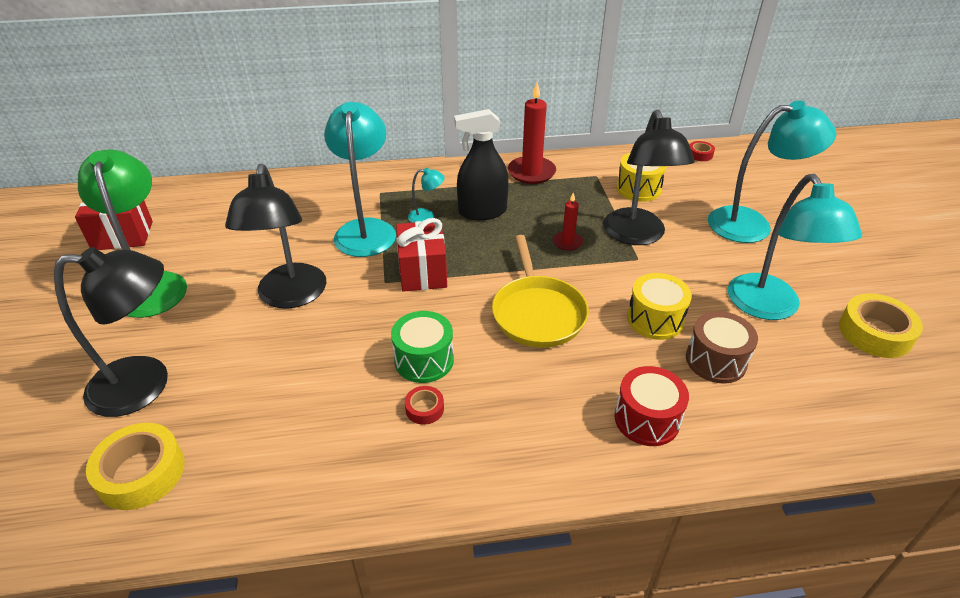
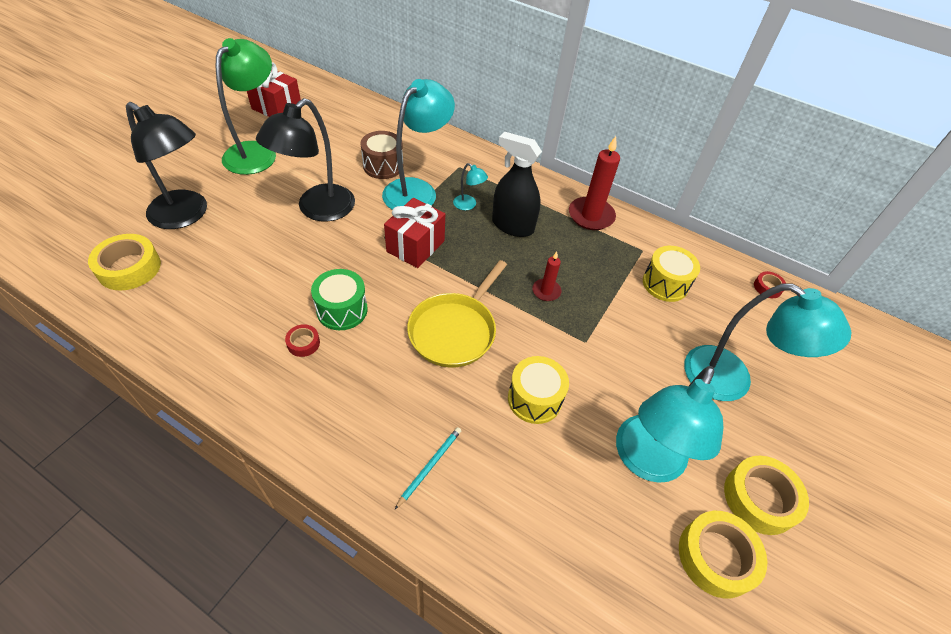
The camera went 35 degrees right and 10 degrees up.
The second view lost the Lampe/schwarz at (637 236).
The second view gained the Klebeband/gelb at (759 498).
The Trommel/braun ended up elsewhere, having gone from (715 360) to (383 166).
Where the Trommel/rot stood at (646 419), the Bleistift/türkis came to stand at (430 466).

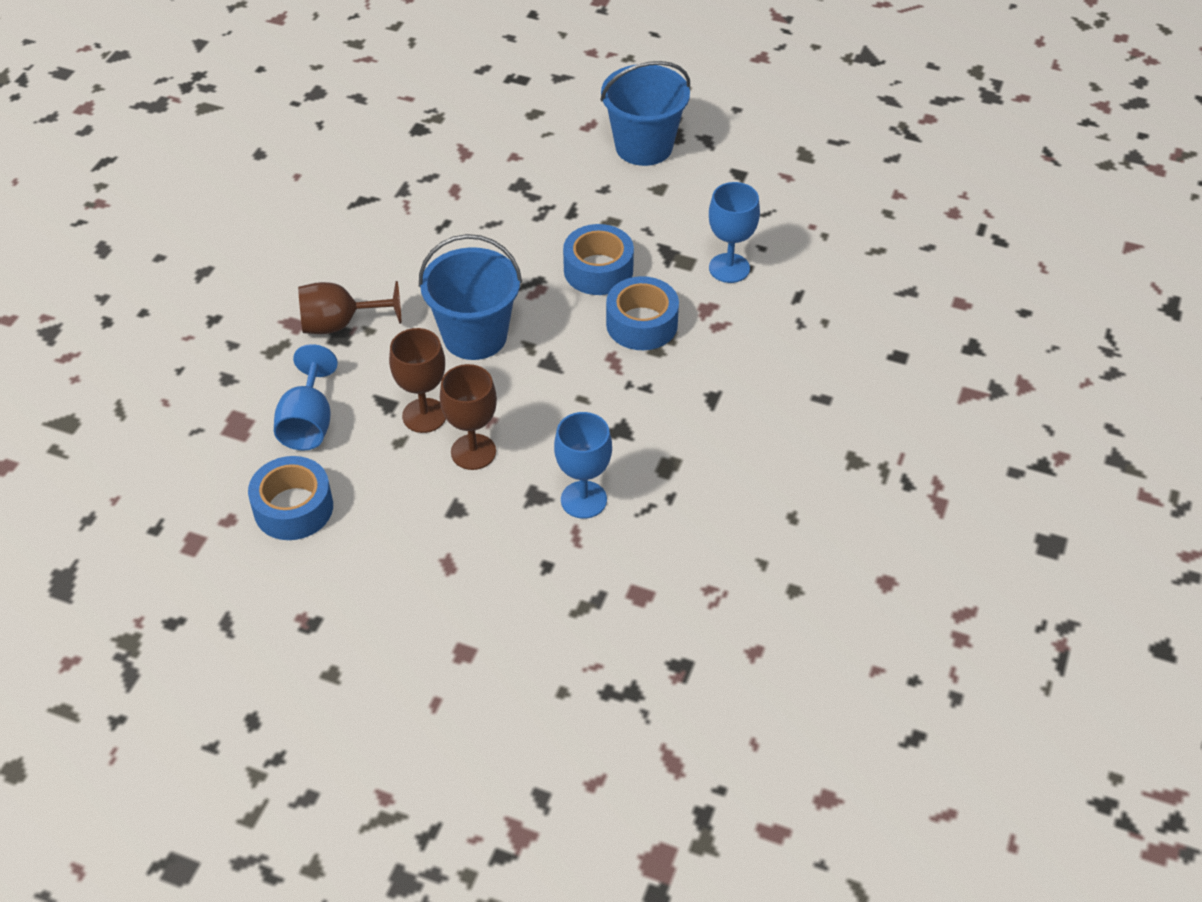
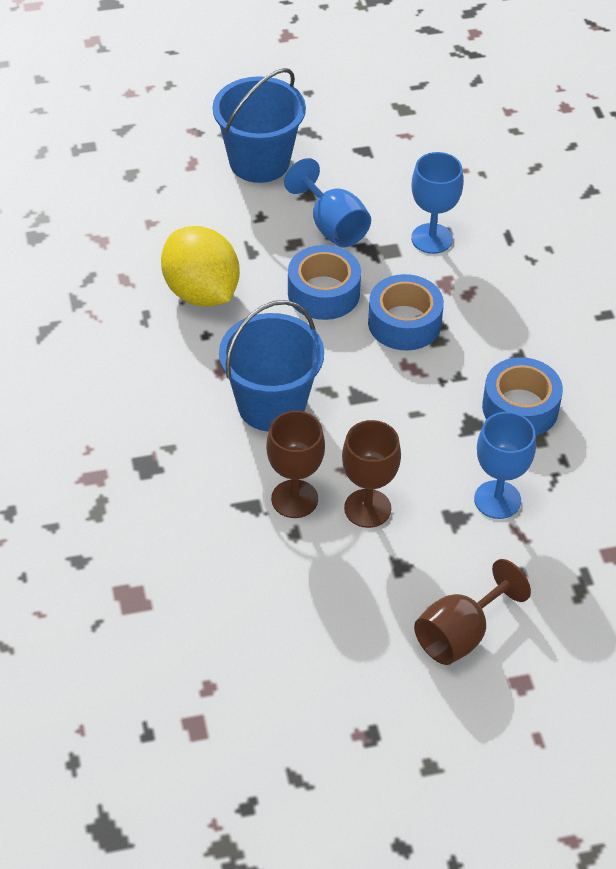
The camera went 35 degrees left and 0 degrees up.
The second view gained the Zitrone/gelb at (201 292).
The Klebeband/blau ended up elsewhere, having gone from (293 508) to (520 408).
The Kelch/blau ended up elsewhere, having gone from (308 423) to (332 226).
The Kelch/braun ended up elsewhere, having gone from (339 324) to (460 634).

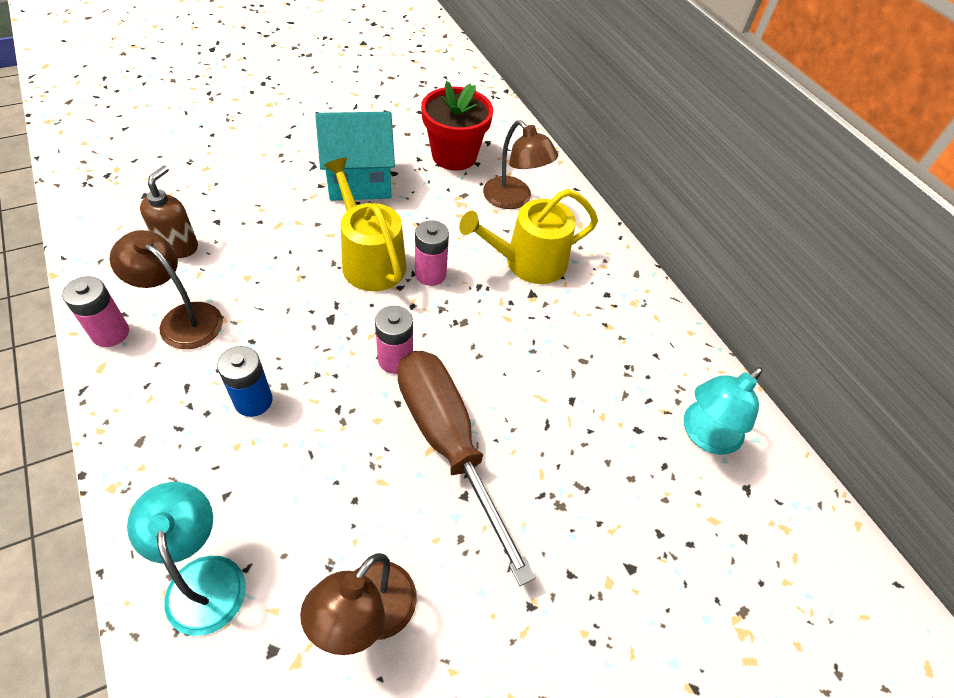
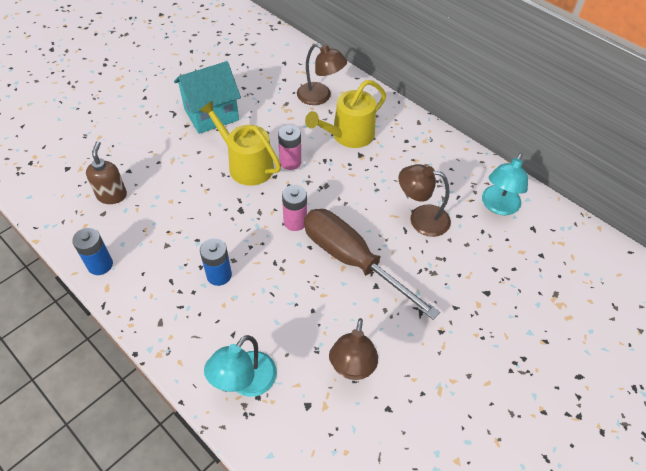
The camera went 15 degrees left and 0 degrees up.
The second view lost the Blumentopf/rot at (454 156).
The Lampe/braun ended up elsewhere, having gone from (182 319) to (421 218).
What was the Batterie/rosa at (110 333) turned into the Batterie/blau at (100 265).
The Lampe/türkis at (203 577) ended up facing another way, 105 degrees counterclockwise from before.

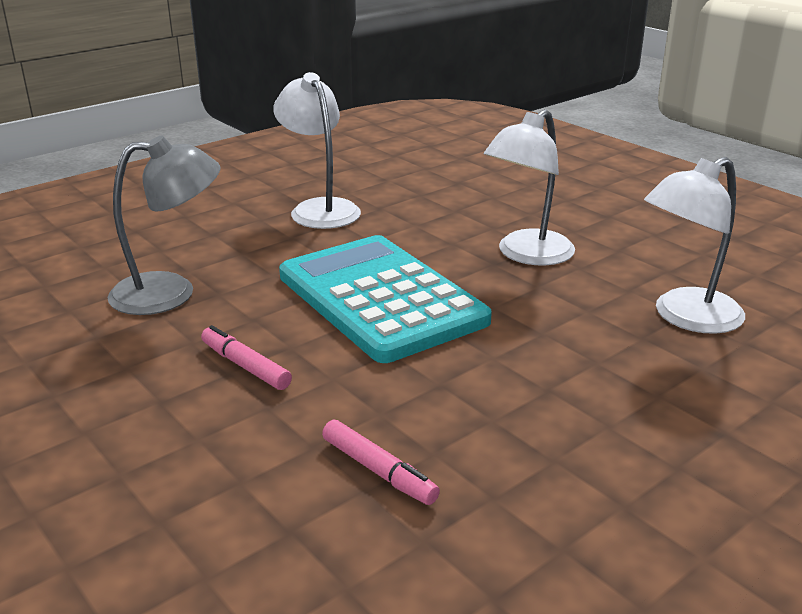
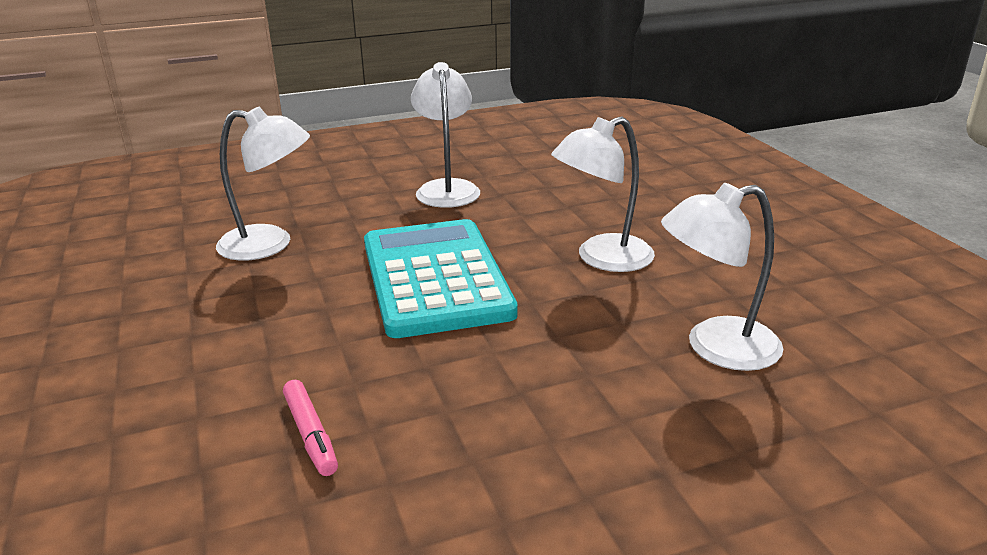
The camera went 20 degrees right and 0 degrees up.
The second view lost the Filzstift/rosa at (246 366).
What was the Lampe/grau at (171 293) turned into the Lampe/weiß at (270 244).

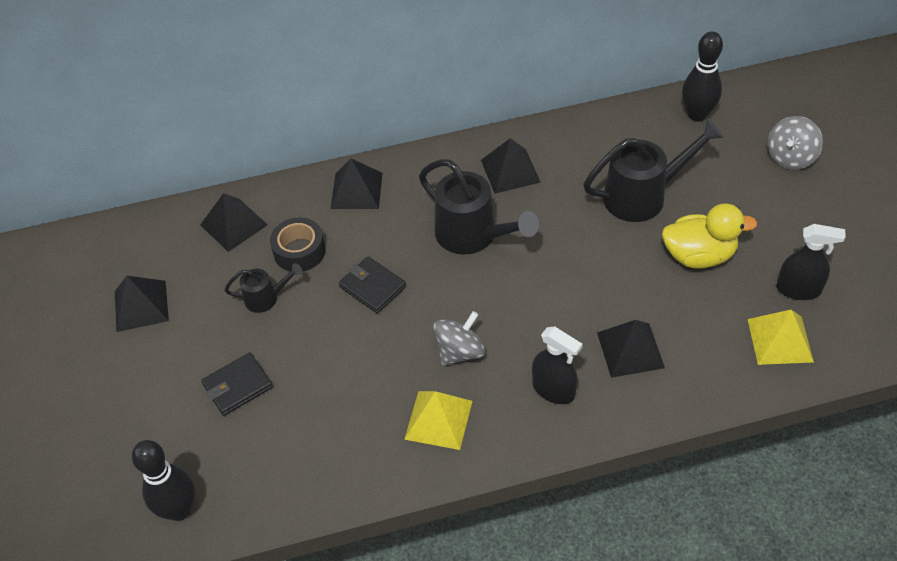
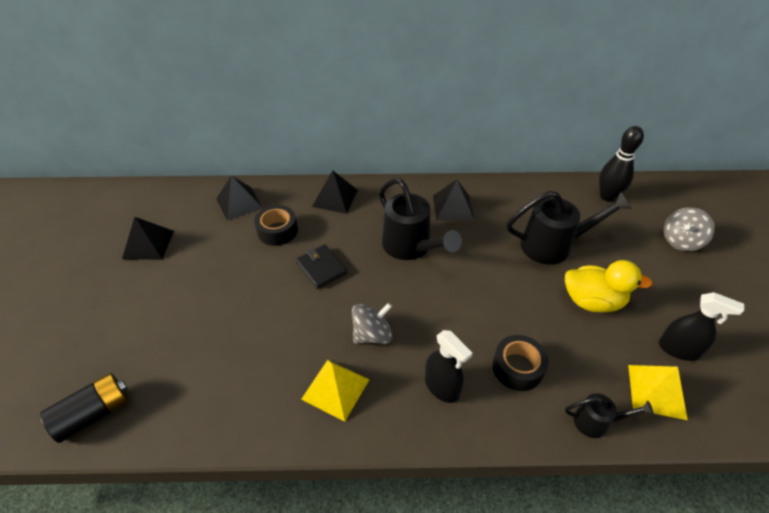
The camera went 10 degrees right and 5 degrees down.
The second view lost the Geldbörse/schwarz at (237 386).
The Gießkanne/schwarz ended up elsewhere, having gone from (266 298) to (597 422).
Where the Bowlingkegel/schwarz stood at (179 509), the Batterie/schwarz came to stand at (94 414).
Where the Pyramide/schwarz stood at (630 350), the Klebeband/schwarz came to stand at (517 368).

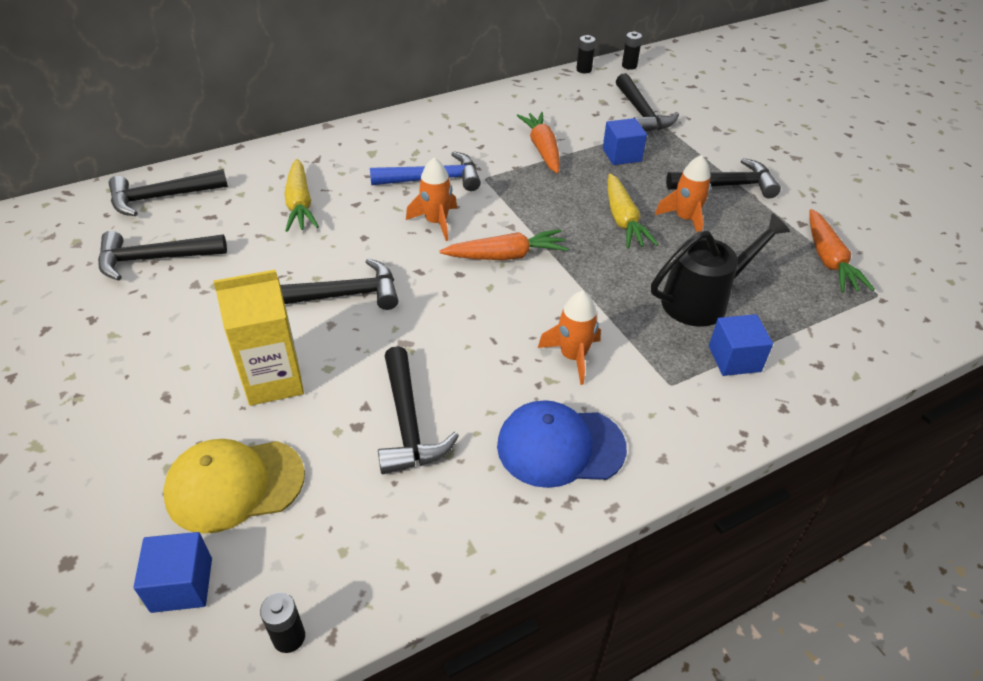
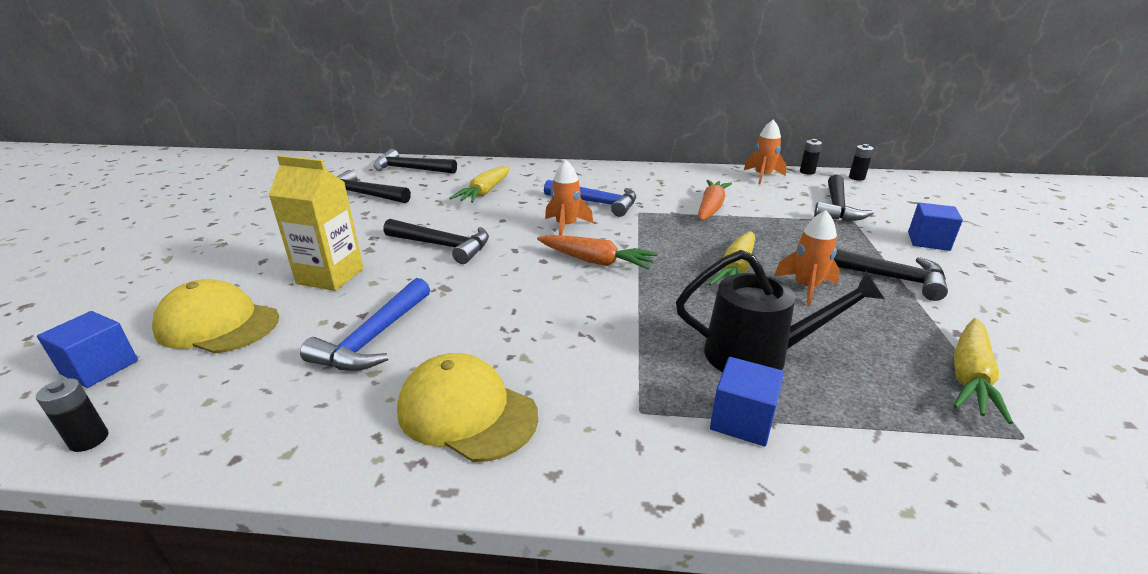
The camera went 35 degrees right and 15 degrees down.
The Rakete/orange ended up elsewhere, having gone from (573 357) to (762 176).
The Kubus/blau ended up elsewhere, having gone from (622 155) to (928 241).
What was the Hammer/schwarz at (408 423) turned into the Hammer/blau at (374 338).
What was the Kappe/blau at (560 446) turned into the Kappe/gelb at (467 412).
What was the Karotte/orange at (829 260) turned into the Karotte/gelb at (970 377).

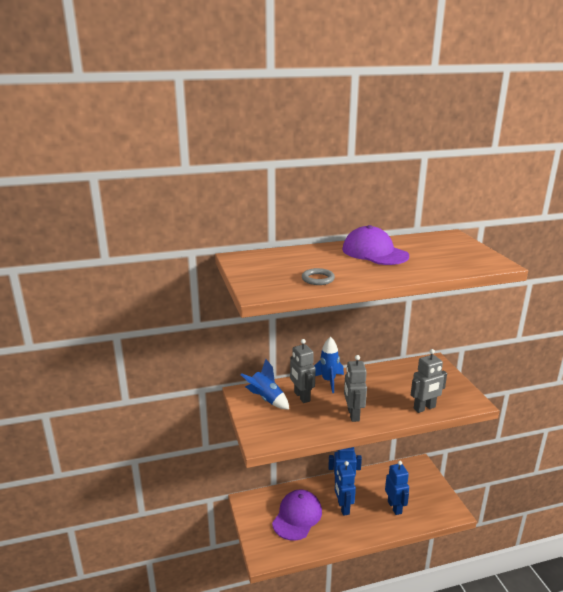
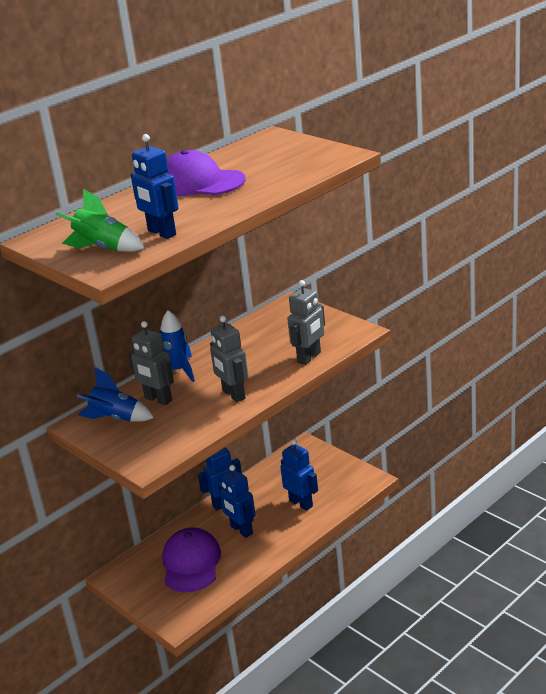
The camera went 25 degrees left and 5 degrees up.
The second view gained the Rakete/grün at (103 249).
Where the Ring/grau stood at (318 279), the Roboter/blau came to stand at (161 233).

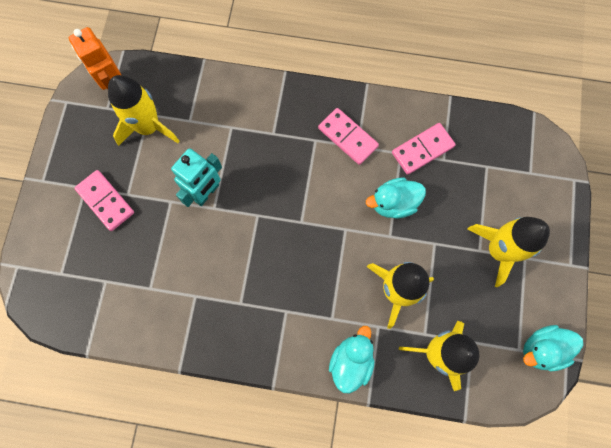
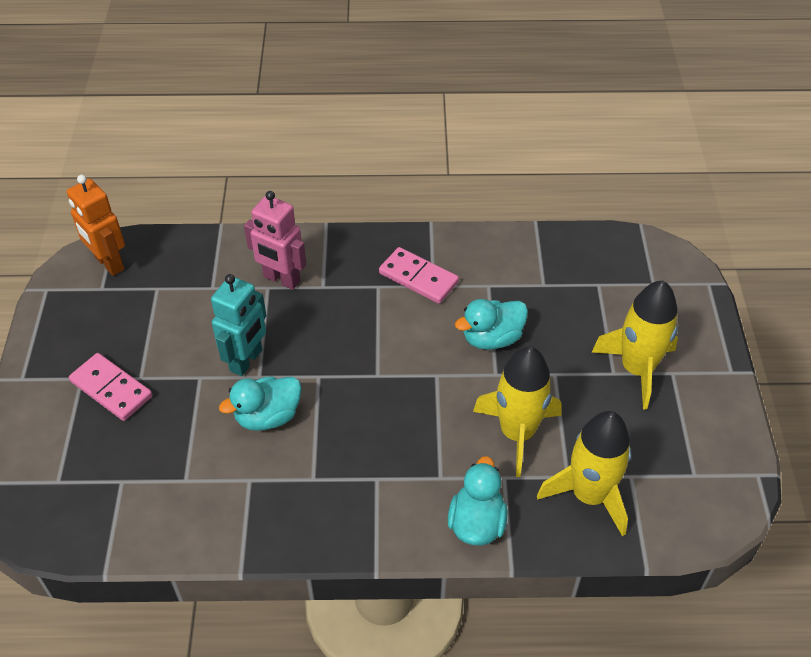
The camera went 10 degrees left and 25 degrees down.
The second view lost the Rakete/gelb at (149 127).
The second view lost the Dominostein/rosa at (422 149).
The second view gained the Roboter/rosa at (281 279).
The Ente/türkis ended up elsewhere, having gone from (542 349) to (268 416).

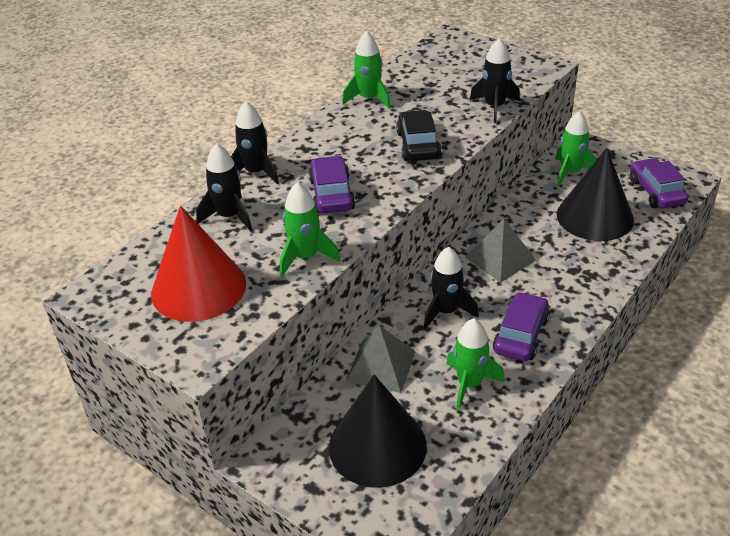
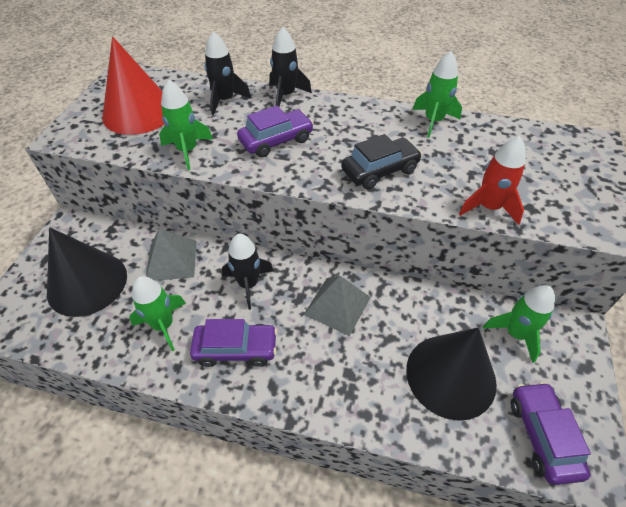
The camera went 65 degrees right and 10 degrees up.
What was the Rakete/schwarz at (494 107) turned into the Rakete/rot at (488 207).
The Auto/lila at (656 192) ended up facing another way, 60 degrees counterclockwise from before.

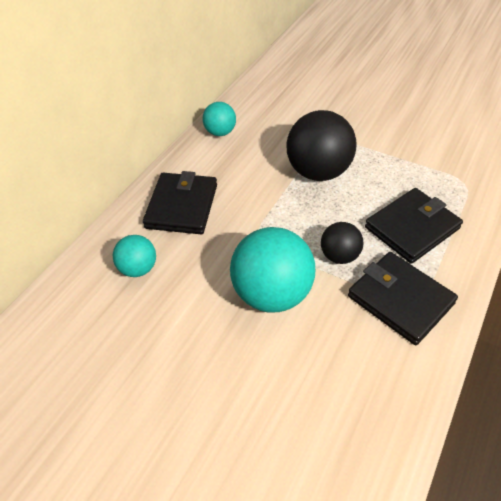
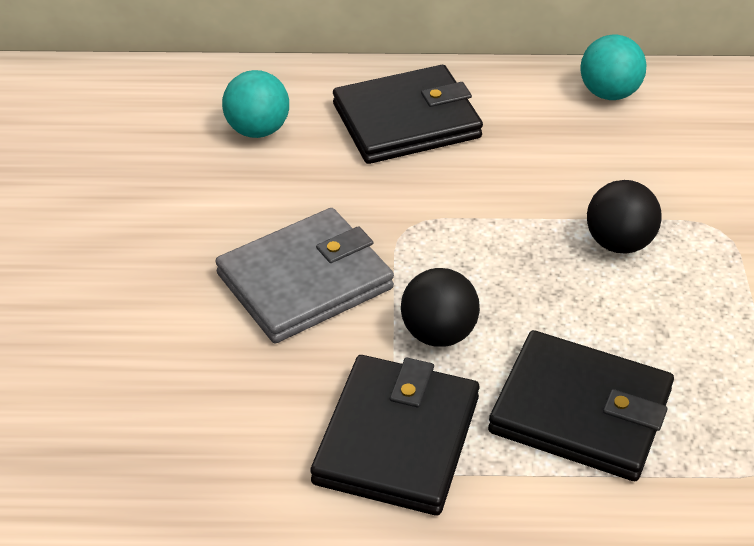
The camera went 60 degrees right and 5 degrees down.
Where the Ball/türkis stood at (272 294), the Geldbörse/grau came to stand at (305 281).
The size of the Ball/schwarz at (318 172) changed by a factor of 0.54.

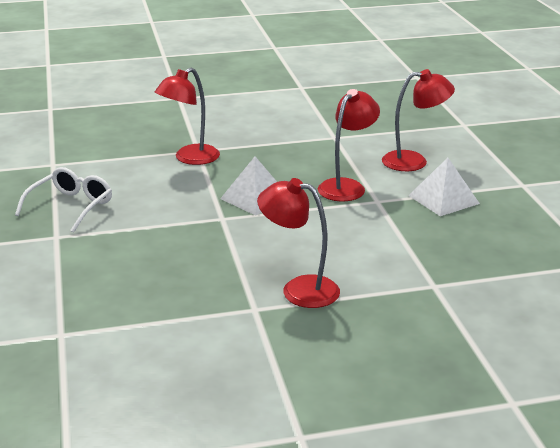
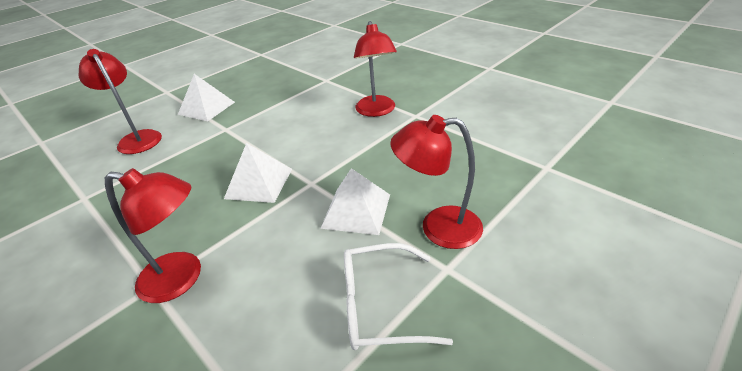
The camera went 120 degrees left and 10 degrees up.
The second view gained the Pyramide/weiß at (356 210).
The Lampe/rot ended up elsewhere, having gone from (347 186) to (438 227).

